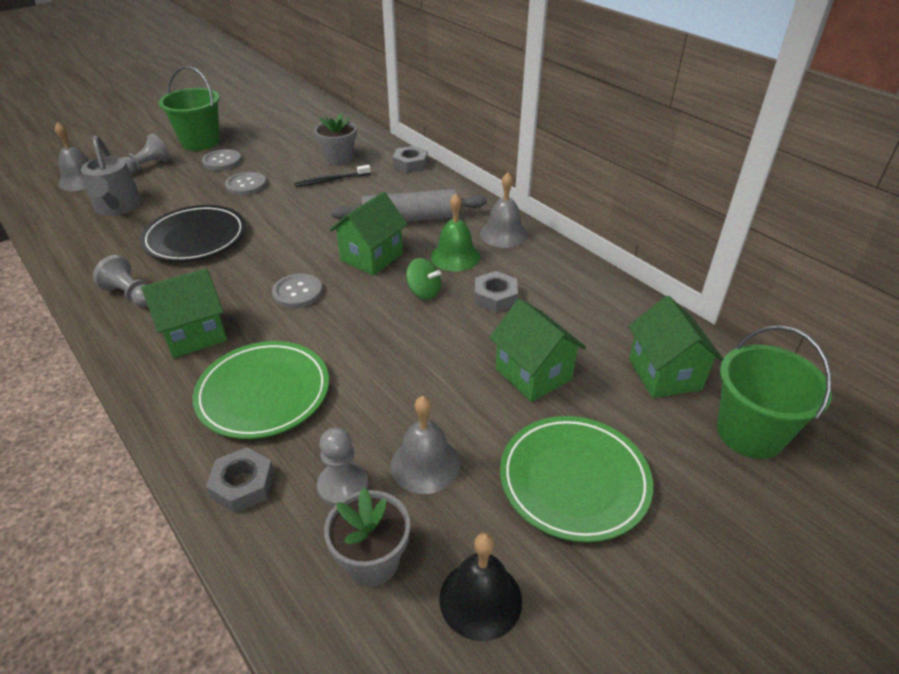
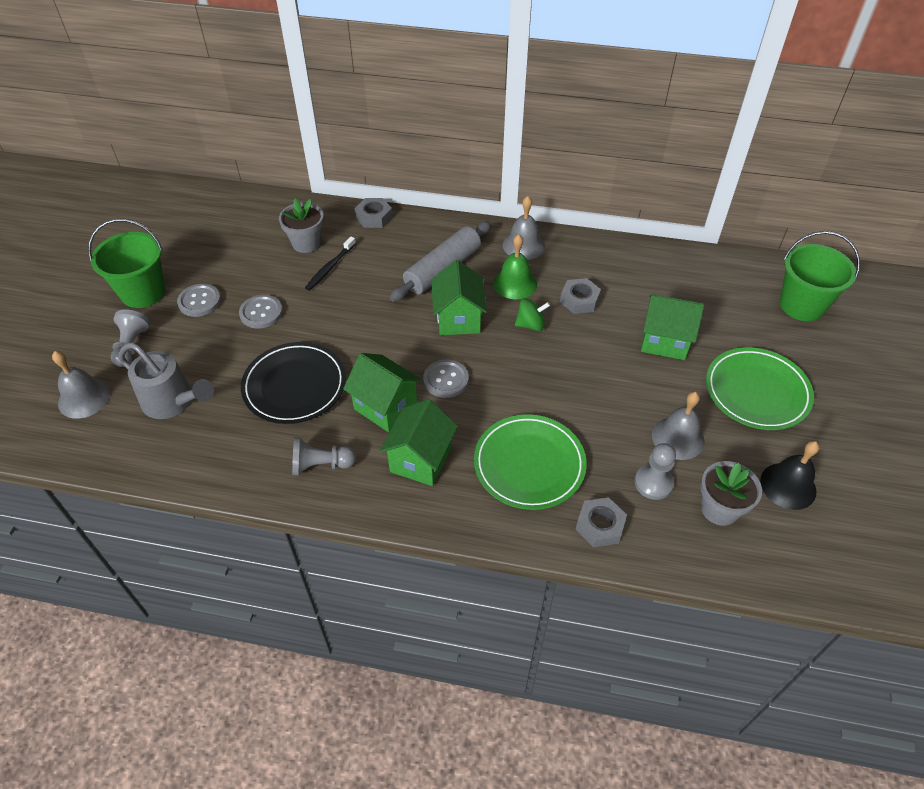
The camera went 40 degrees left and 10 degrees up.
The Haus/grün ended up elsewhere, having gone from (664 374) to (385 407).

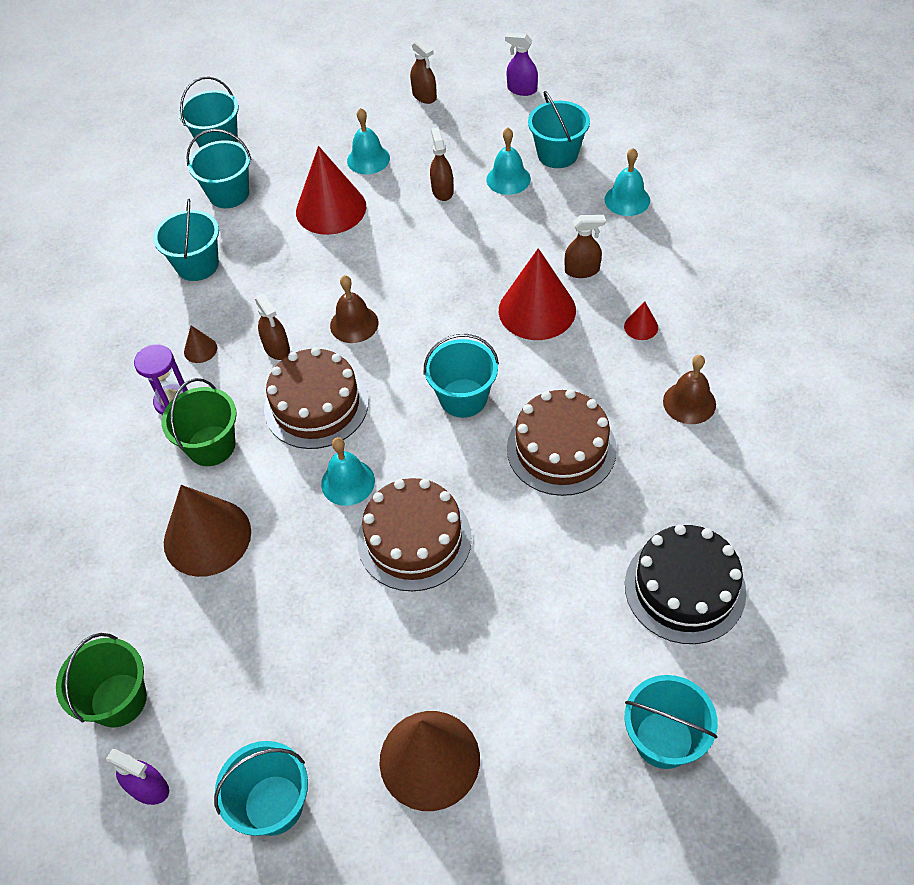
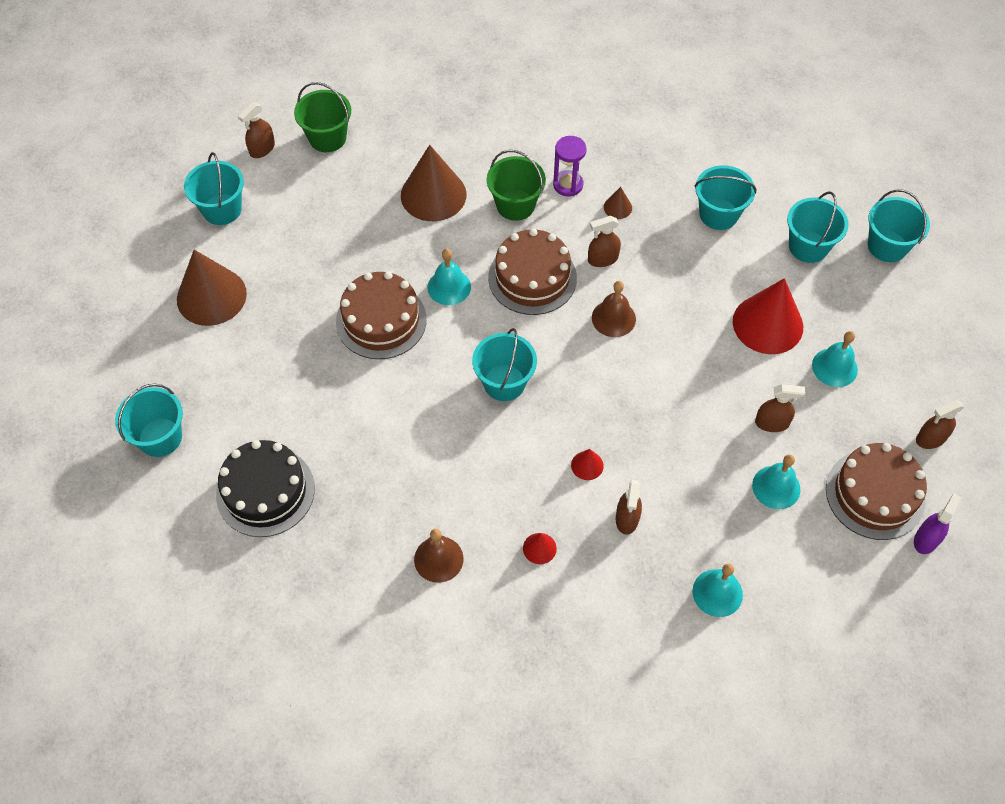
The camera went 100 degrees right and 5 degrees up.
The second view lost the Eimer/türkis at (557 154).
The Kuchen/braun ended up elsewhere, having gone from (561 448) to (875 494).
What was the Sprühflasche/lila at (149 788) turned into the Sprühflasche/braun at (262 149).
The size of the Kegel/rot at (537 310) changed by a factor of 0.43.

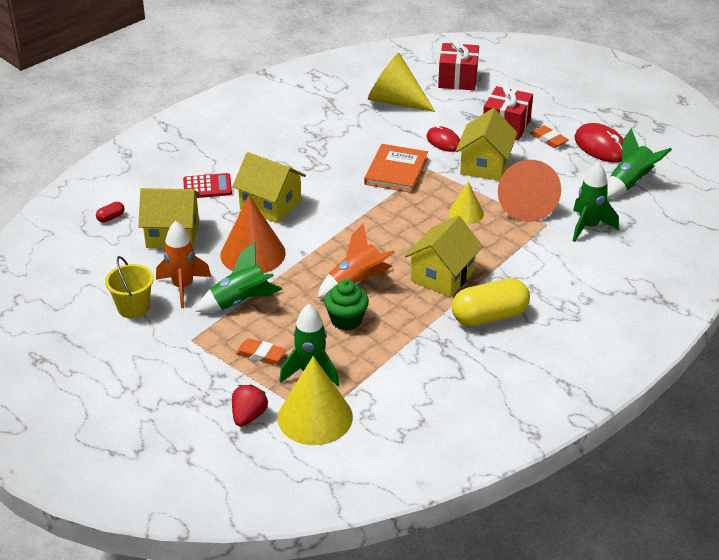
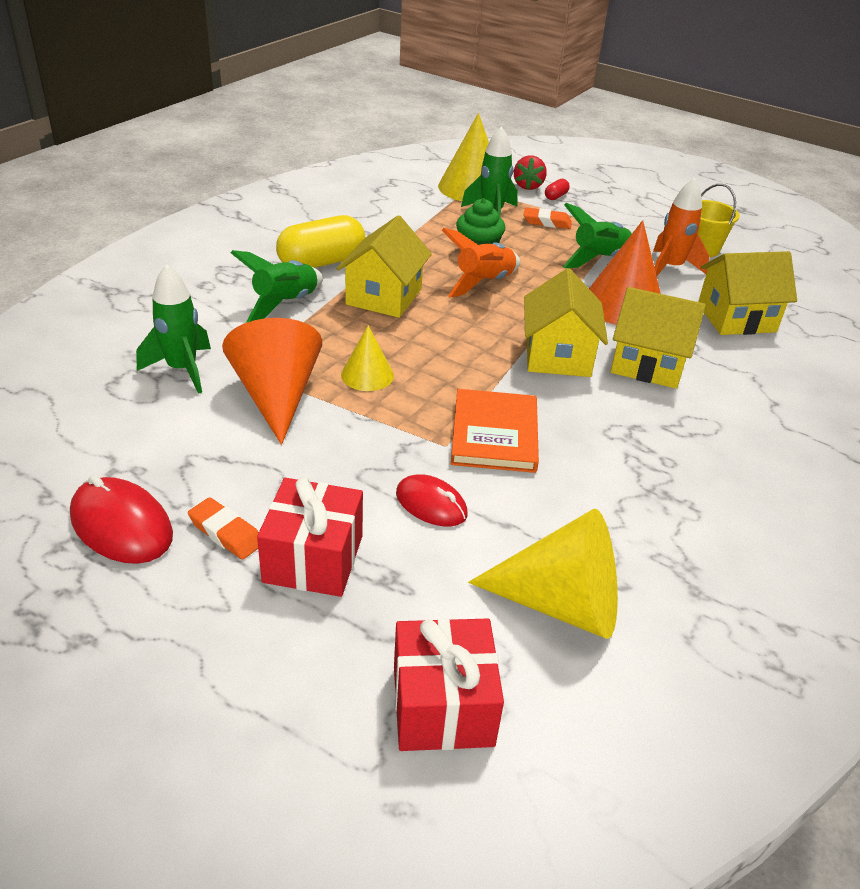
The camera went 165 degrees right and 0 degrees up.
The second view lost the Taschenrechner/rot at (207 187).
The Kapsel/rot ended up elsewhere, having gone from (111 217) to (556 196).
The Haus/gelb ended up elsewhere, having gone from (485 165) to (558 355).
The Rakete/grün ended up elsewhere, having gone from (630 183) to (285 304).

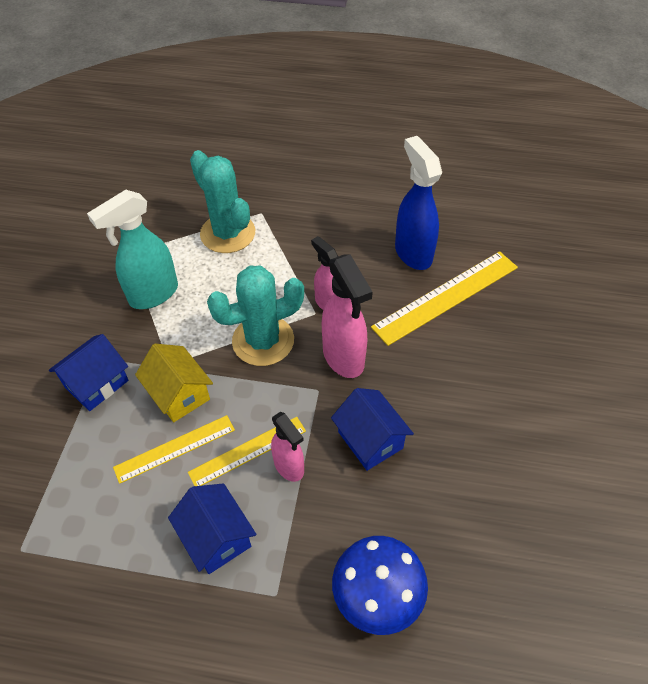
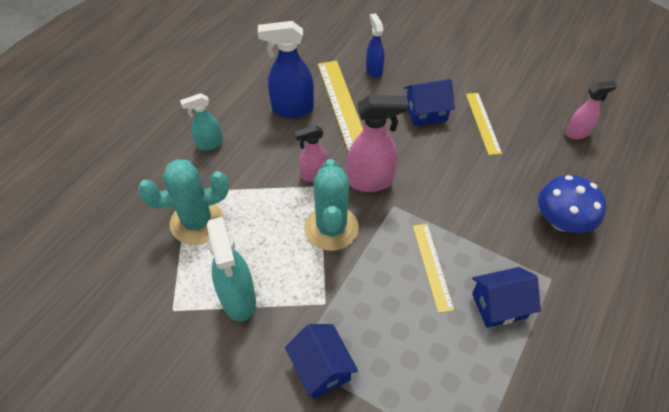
The camera went 70 degrees left and 0 degrees up.
The second view lost the Haus/gelb at (179 394).
The second view gained the Sprühflasche/türkis at (209 144).
The second view gained the Sprühflasche/blau at (374 70).
The Lineal/gelb ended up elsewhere, having gone from (175 448) to (482 123).
The Sprühflasche/rosa ended up elsewhere, having gone from (289 467) to (577 133).
The Haus/blau ended up elsewhere, having gone from (370 440) to (426 113).

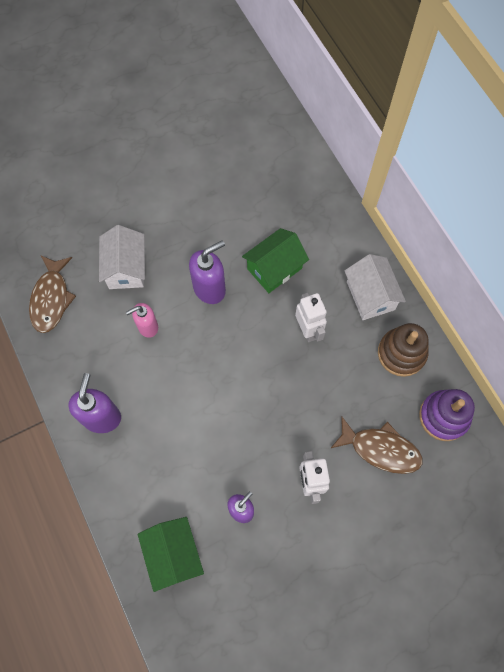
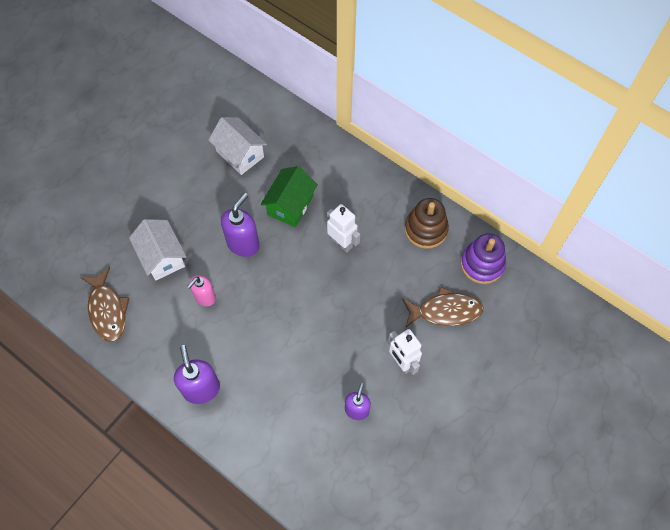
The camera went 25 degrees left and 5 degrees down.
The second view lost the Haus/grün at (173 554).
The Haus/weiß ended up elsewhere, having gone from (370 295) to (240 154).

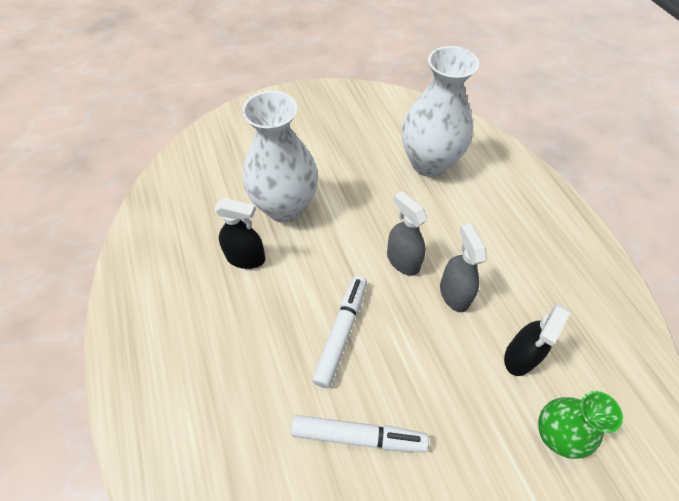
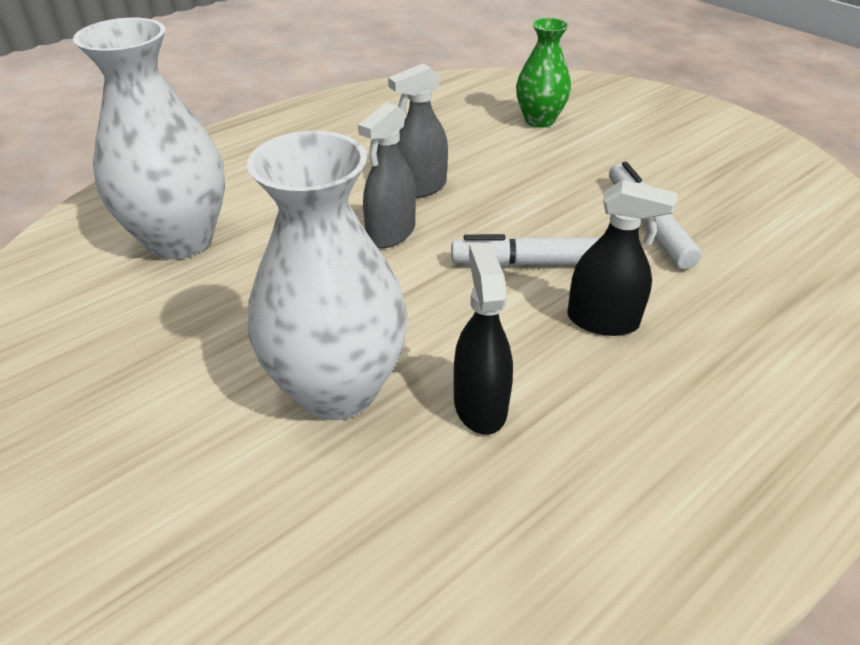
The camera went 110 degrees left and 15 degrees down.
The Sprühflasche/schwarz ended up elsewhere, having gone from (520 356) to (602 321).

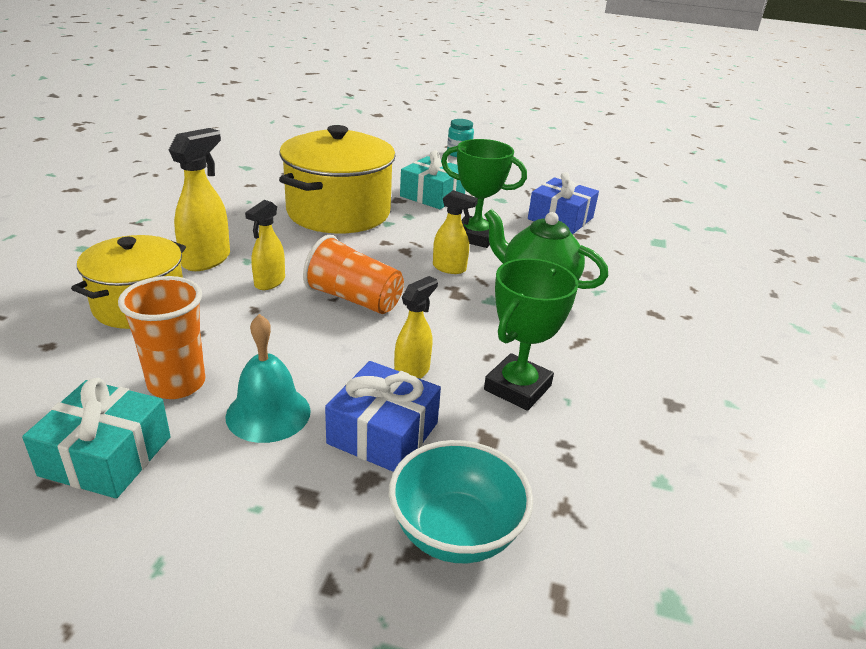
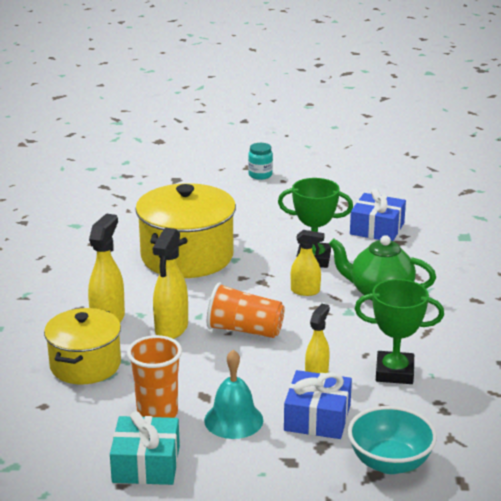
The camera went 10 degrees left and 5 degrees down.
The second view lost the Geschenk/türkis at (432 195).
The Pokal/grün at (517 388) ended up facing another way, 75 degrees clockwise from before.
The size of the Sprühflasche/gelb at (269 282) changed by a factor of 1.55.

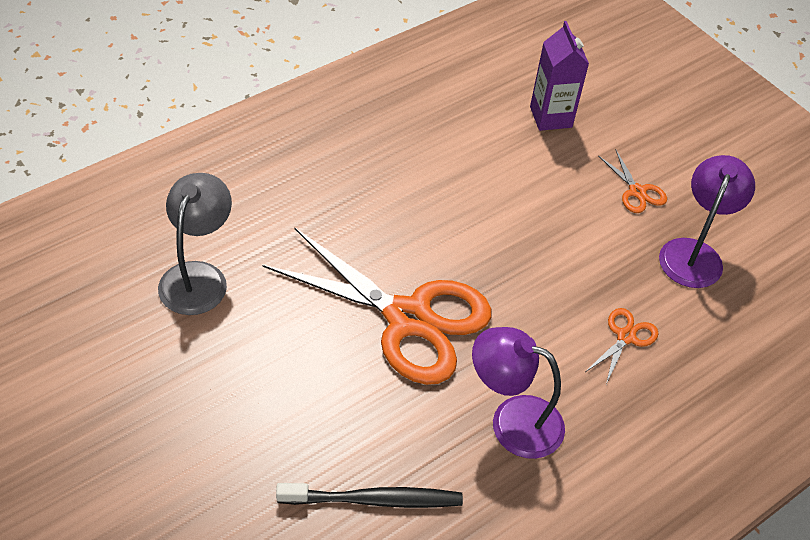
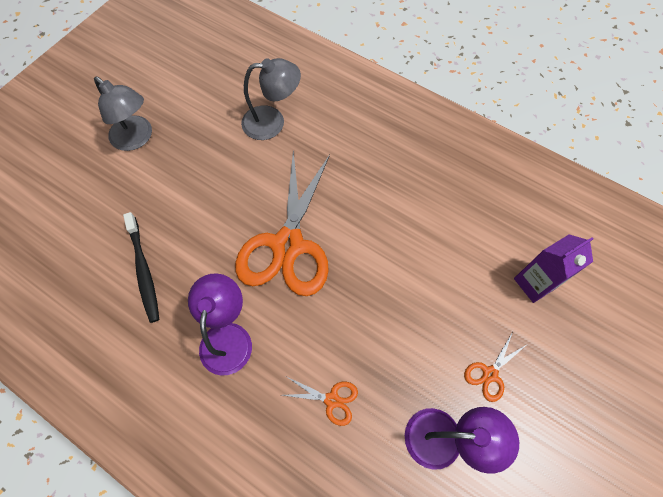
The camera went 75 degrees right and 15 degrees up.
The second view gained the Lampe/grau at (137 139).

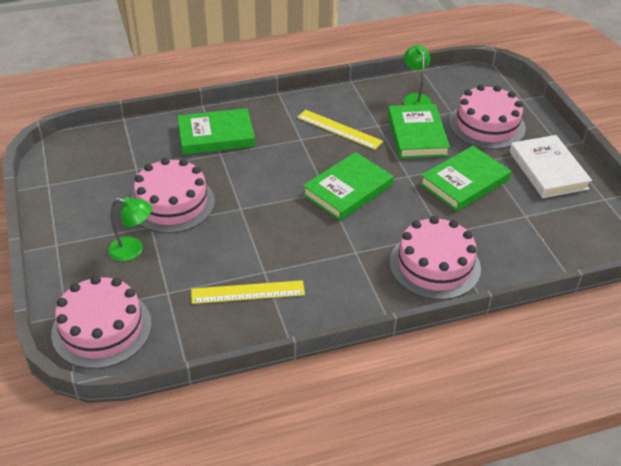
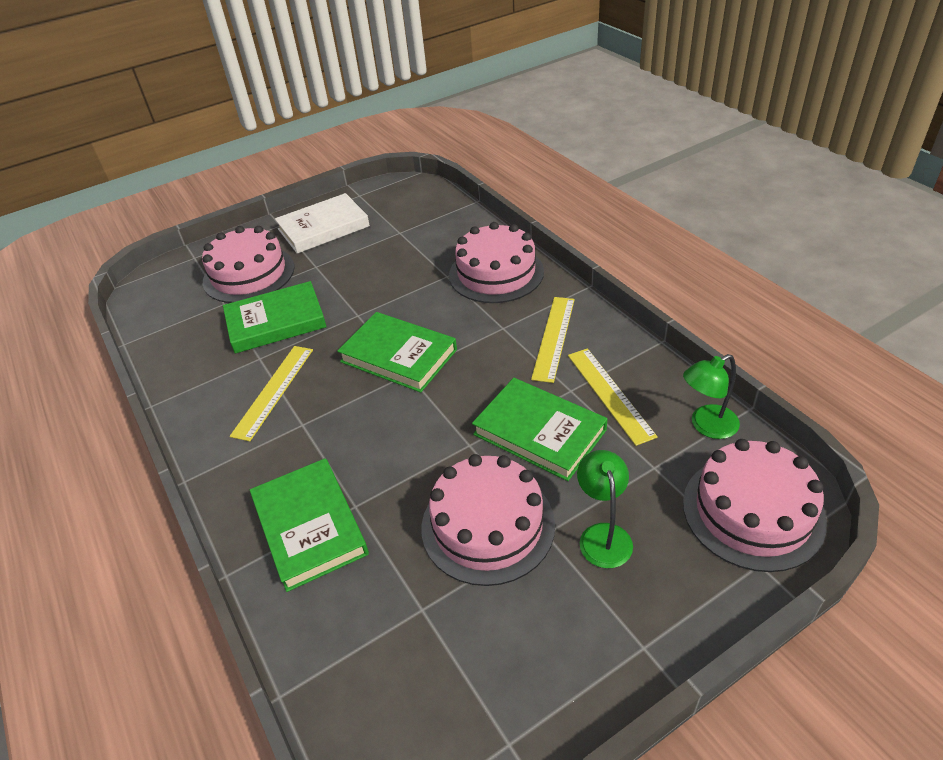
The camera went 100 degrees left and 0 degrees up.
The second view gained the Lineal/gelb at (553 337).
The Lampe/grün ended up elsewhere, having gone from (415 98) to (706 426).
The Buch/grün ended up elsewhere, having gone from (464 182) to (539 432).

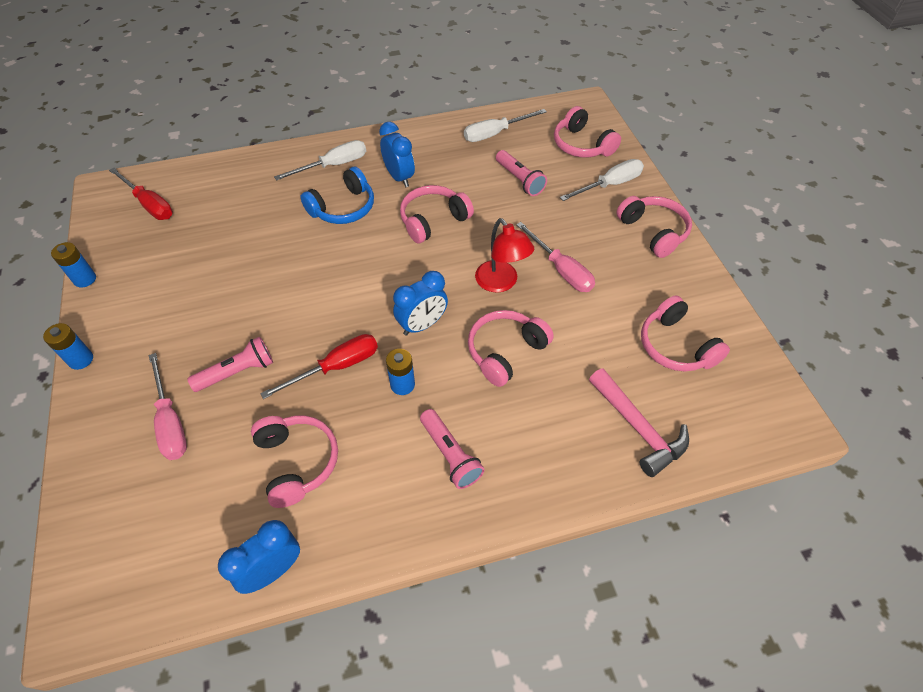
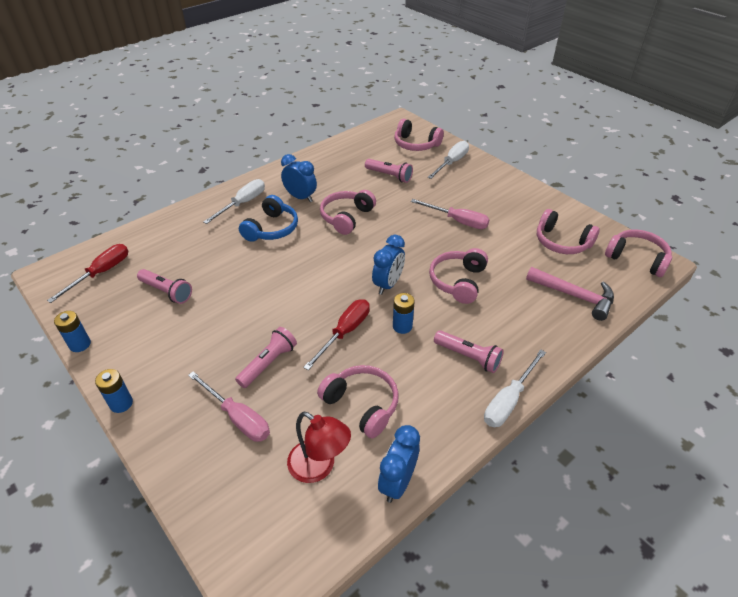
The camera went 25 degrees left and 10 degrees down.
The second view gained the Taschenlampe/rosa at (166 292).
The Schraubenzieher/weiß ended up elsewhere, having gone from (495 133) to (508 400).
The Lampe/rot ended up elsewhere, having gone from (501 283) to (319 467).
The Kopfhörer/rosa ended up elsewhere, having gone from (653 231) to (637 259).
The Schraubenzieher/rot at (149 204) ended up facing another way, 75 degrees counterclockwise from before.

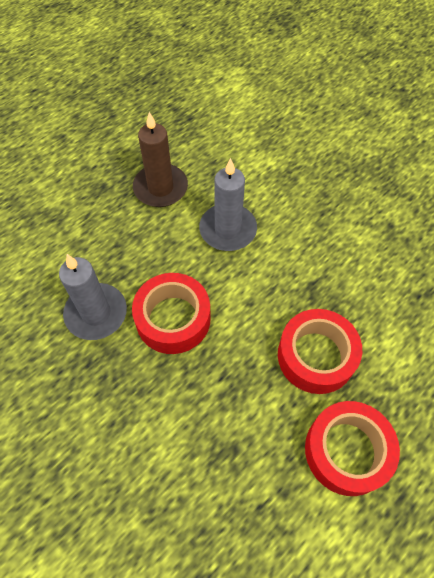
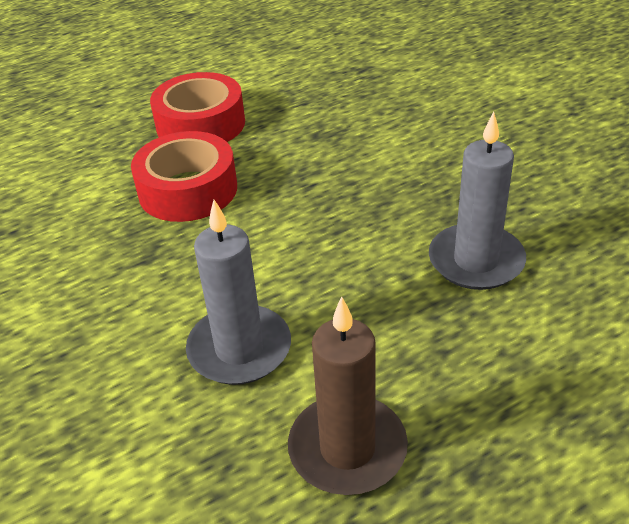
The camera went 165 degrees left and 20 degrees down.
The second view lost the Klebeband/rot at (173 319).

